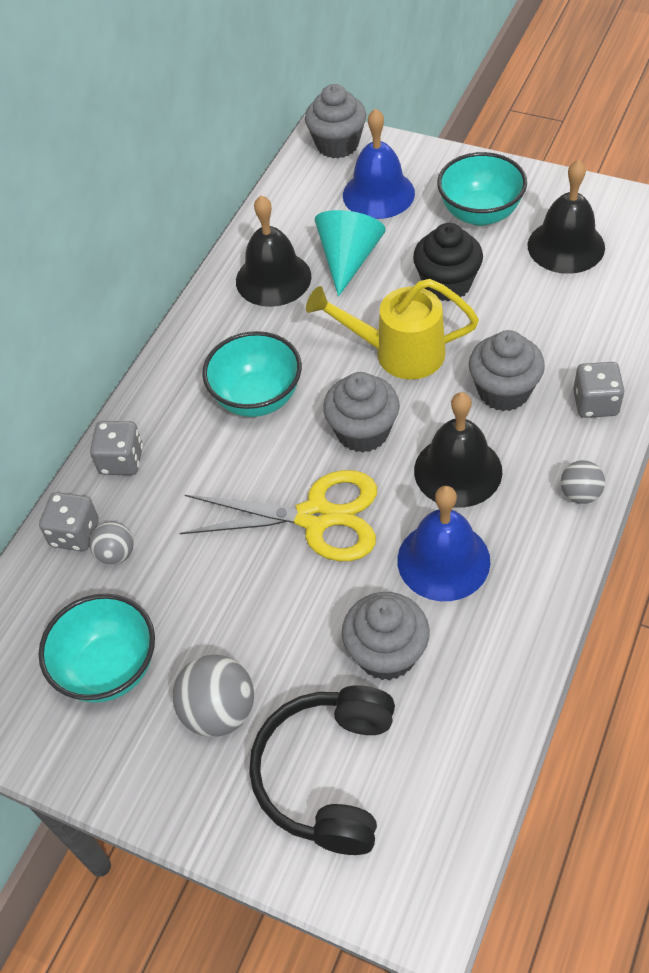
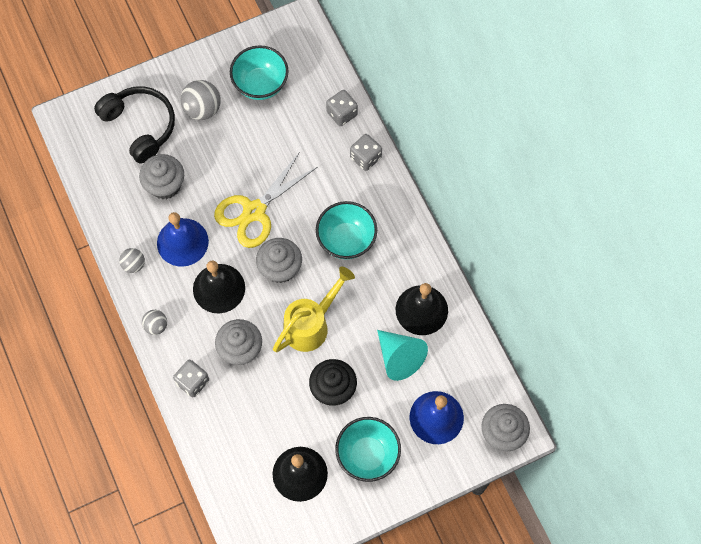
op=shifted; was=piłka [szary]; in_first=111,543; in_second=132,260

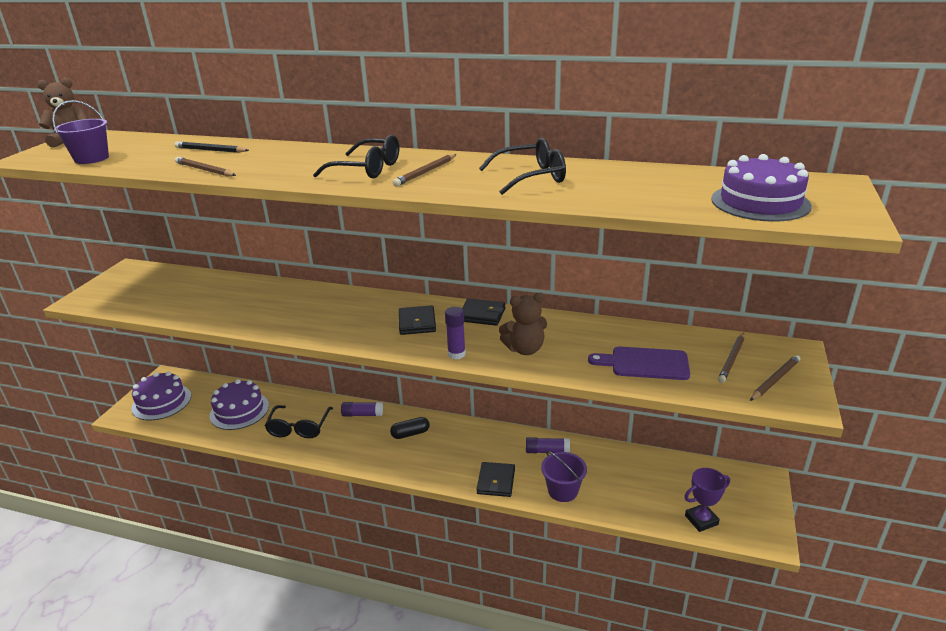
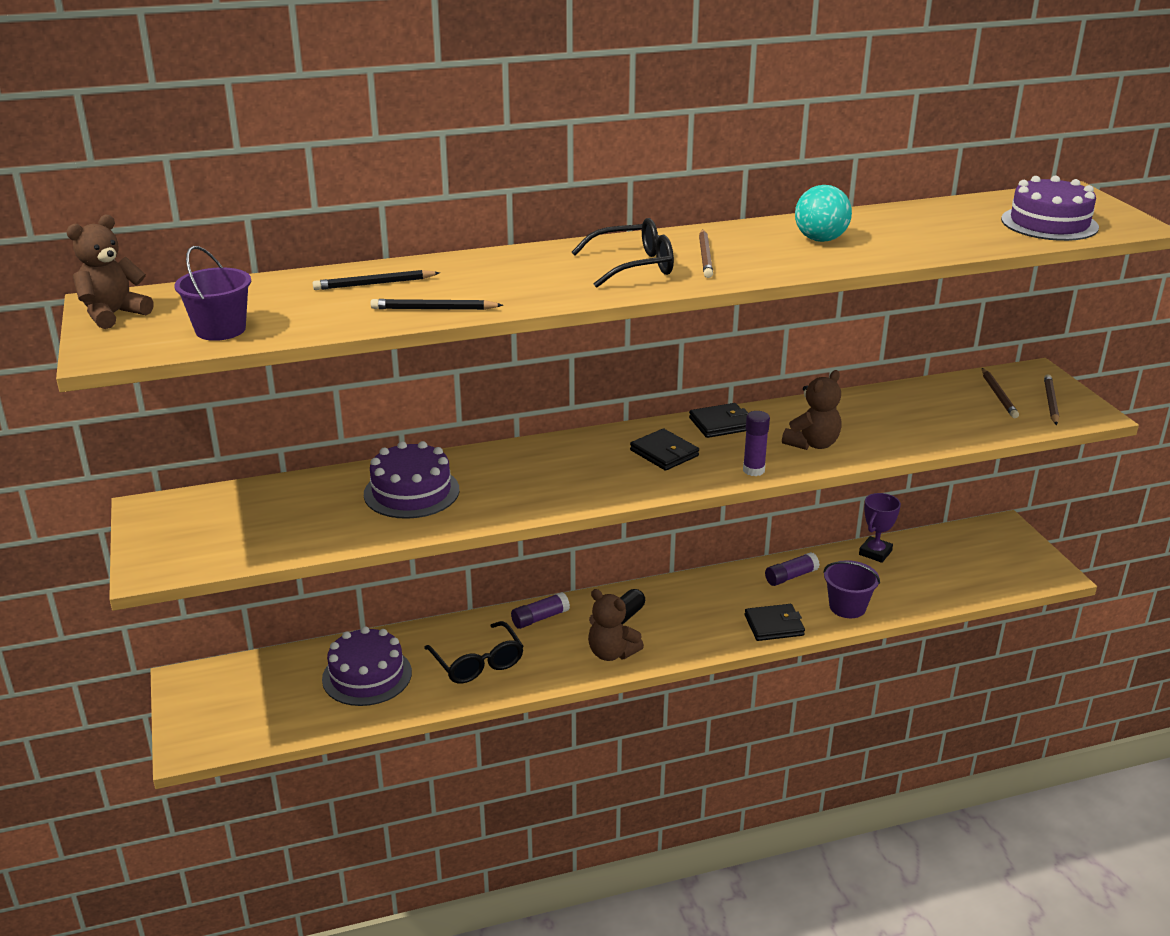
op=shifted; was=tort [fioletowy]; in_first=161,395; in_second=412,480
op=repainted; was=ołówek [brązowy]; now=ołówek [czarny]; in_first=205,166; in_second=436,304
op=rotated; was=portfel [czarny]; in_first=495,479; in_second=775,622; clockwise=-75
op=swapped; was=okulary [czarny]; now=piłka [turkusowy]; in_first=522,166; in_second=823,213
op=gone; was=deska do krojenia [fioletowy]; in_first=639,363
op=shifted; was=puchar [fioletowy]; in_first=707,500; in_second=880,528
op=new; now=miś [brązowy]; in_second=616,625

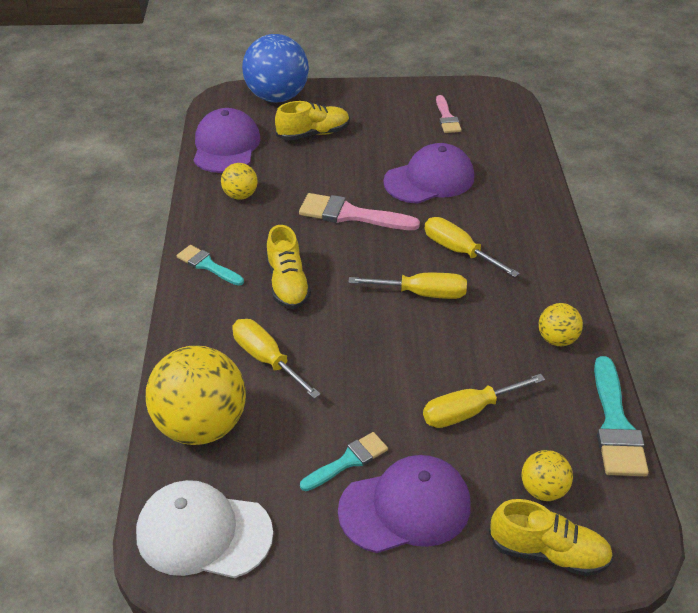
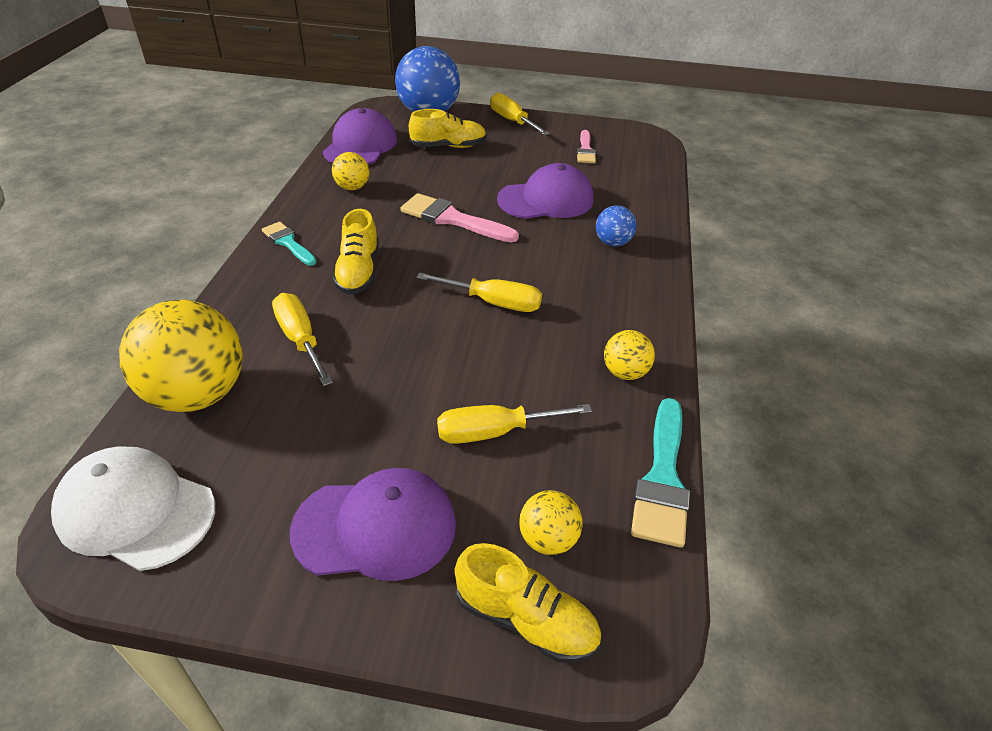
op=gone; was=pędzel [turkusowy]; in_first=344,461
op=shifted; was=śrubokręt [żółty]; in_first=472,247; in_second=520,114
op=new; now=piłka [niebieski]; in_second=616,226

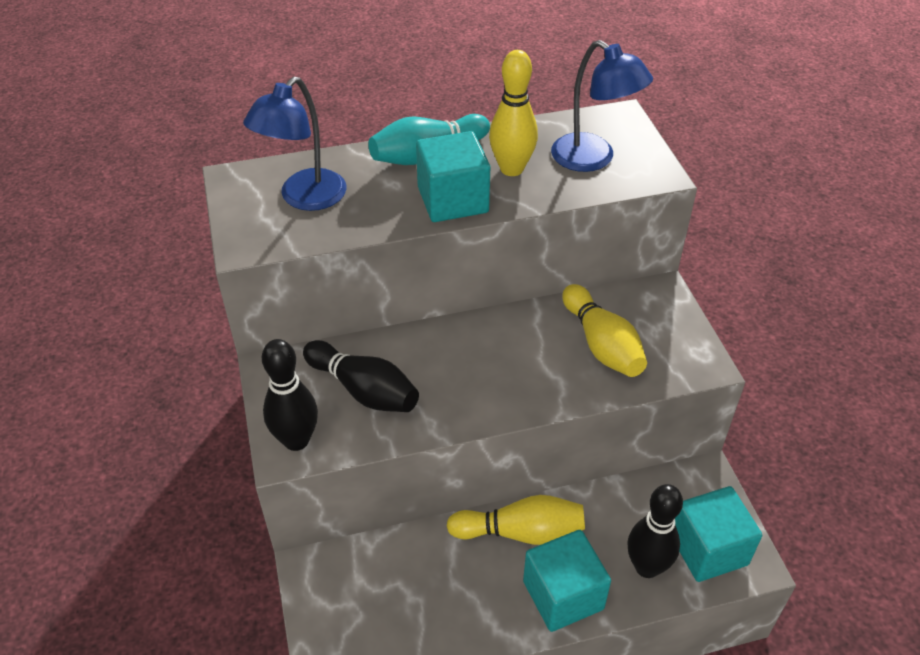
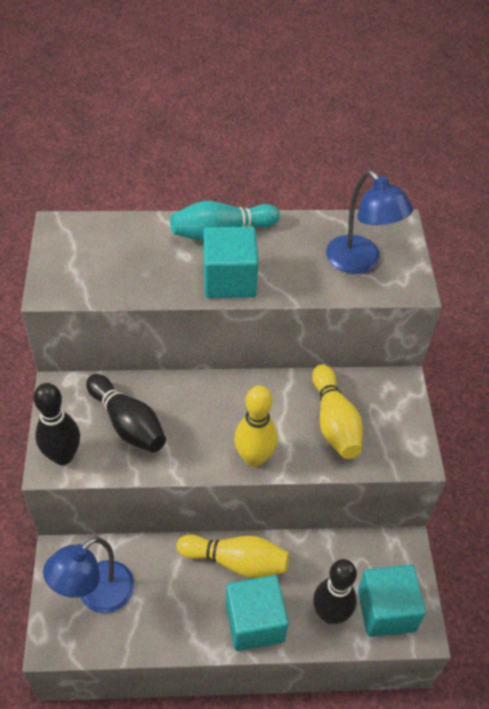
op=shifted; was=lampka [niebieski]; in_first=294,144; in_second=88,575
op=shifted; was=kręgiel [żółty]; in_first=513,113; in_second=256,426

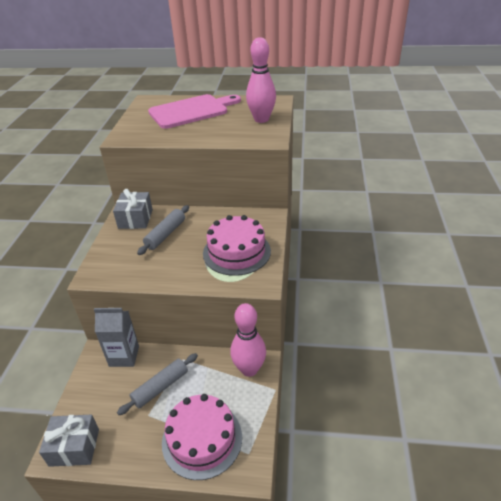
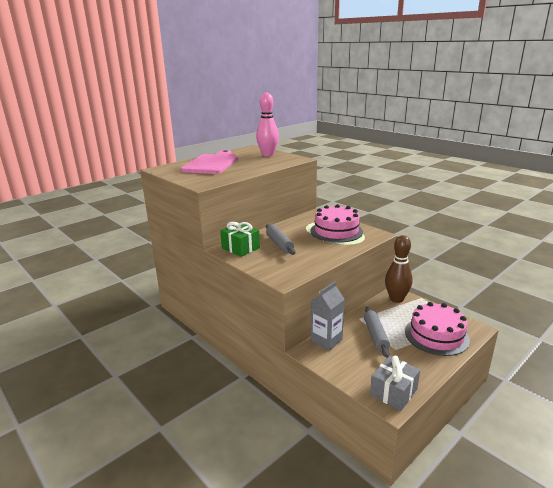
op=repainted; was=prezent [szary]; now=prezent [zielony]; in_first=133,209; in_second=240,239
op=repainted; was=kręgiel [różowy]; now=kręgiel [brązowy]; in_first=248,340; in_second=399,269

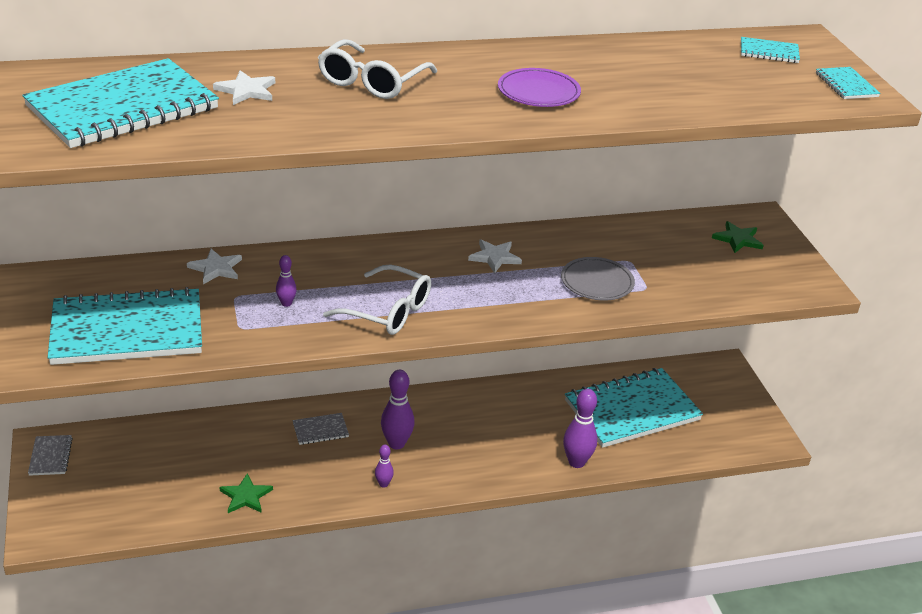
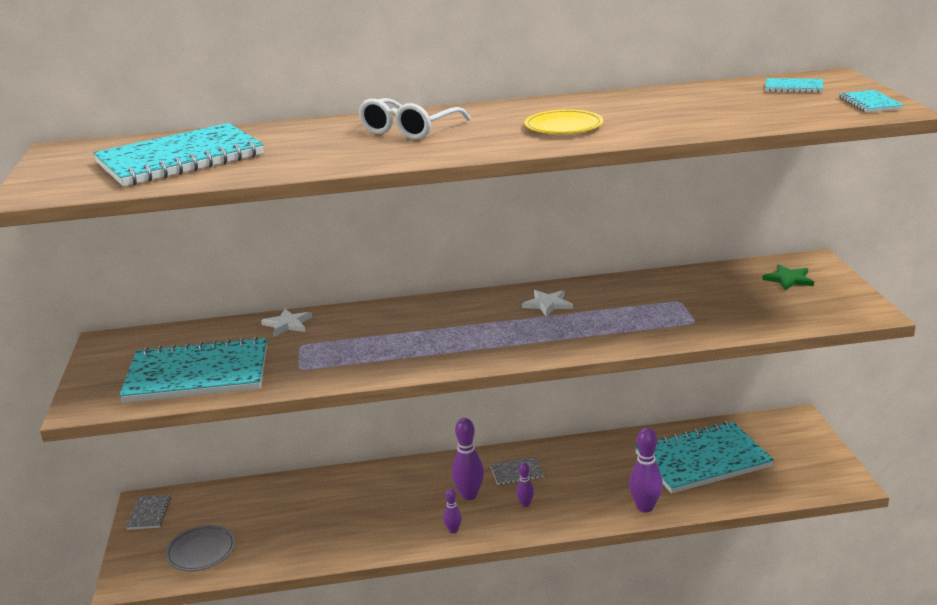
op=gone; was=gwiazda [biały]; in_first=244,87
op=gone; was=gwiazda [zielony]; in_first=246,493
op=shifted; was=kręgiel [fioletowy]; in_first=286,281; in_second=525,485
op=shifted; was=zeszyt [szary]; in_first=321,429; in_second=517,471
op=gone; was=okulary [biały]; in_first=377,299
op=repainted; was=talerz [fioletowy]; now=talerz [żółty]; in_first=539,87; in_second=563,121
op=shifted; was=talerz [szary]; in_first=598,279; in_second=200,548

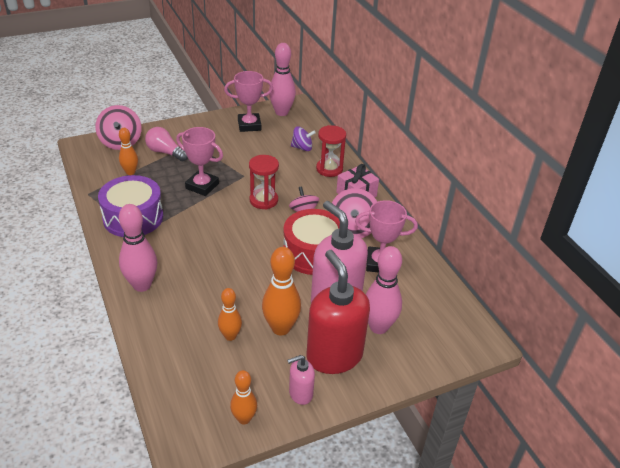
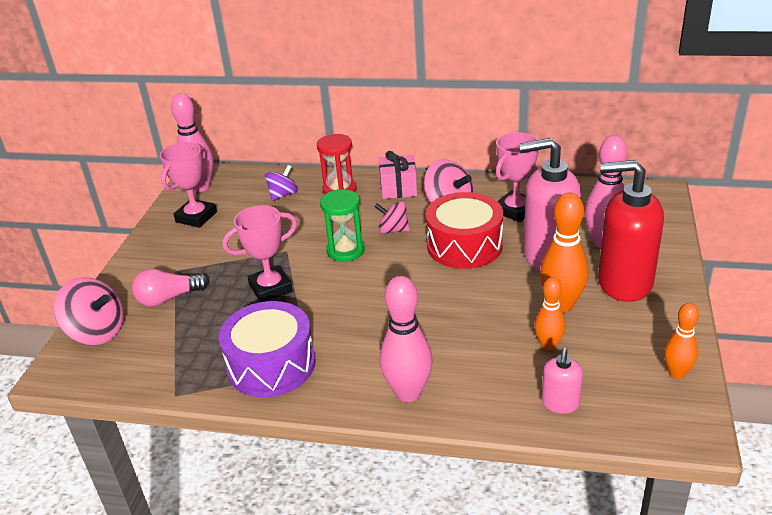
op=gone; was=kręgiel [pomarańczowy]; in_first=128,151
op=repainted; was=klepsydra [czerwony]; now=klepsydra [zielony]; in_first=264,182; in_second=342,225
op=shifted; was=dozownik mydła [różowy]; in_first=301,380; in_second=562,381

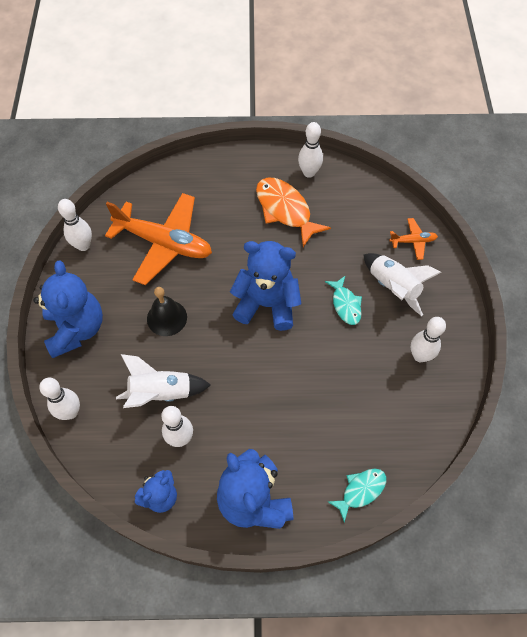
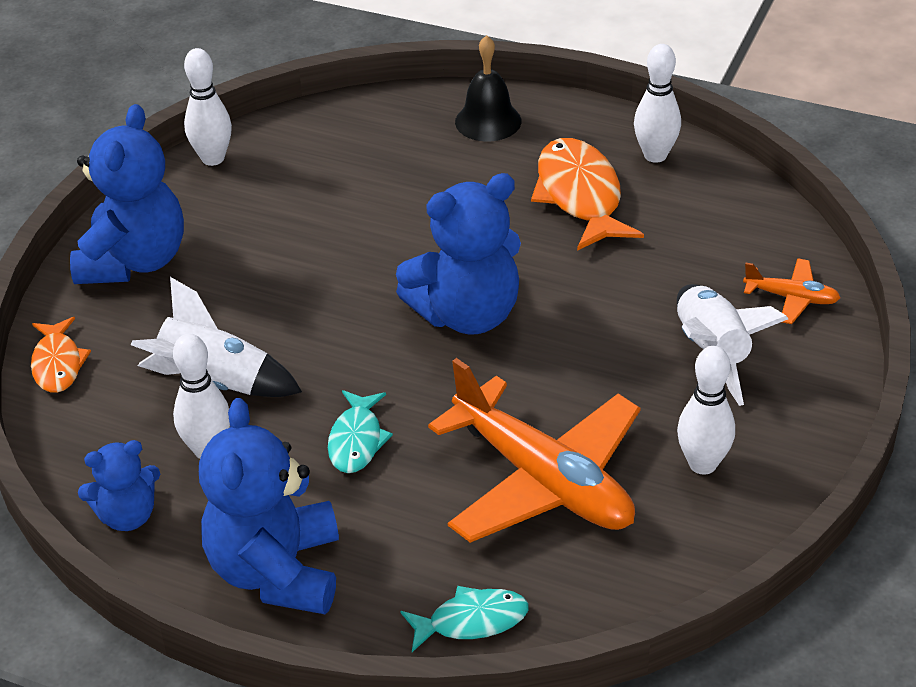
op=swapped; was=kręgiel [biały]; now=ryba [pomarańczowy]; in_first=59,399; in_second=61,355
op=shifted; was=samolot [pomarańczowy]; in_first=158,239; in_second=534,450
op=shifted; was=dzwonek [czarny]; in_first=167,311; in_second=488,88
op=rotated; was=miś [niebieski]; in_first=265,286; in_second=458,253; clockwise=120
op=shifted; was=ryba [turkusowy]; in_first=343,300; in_second=360,431

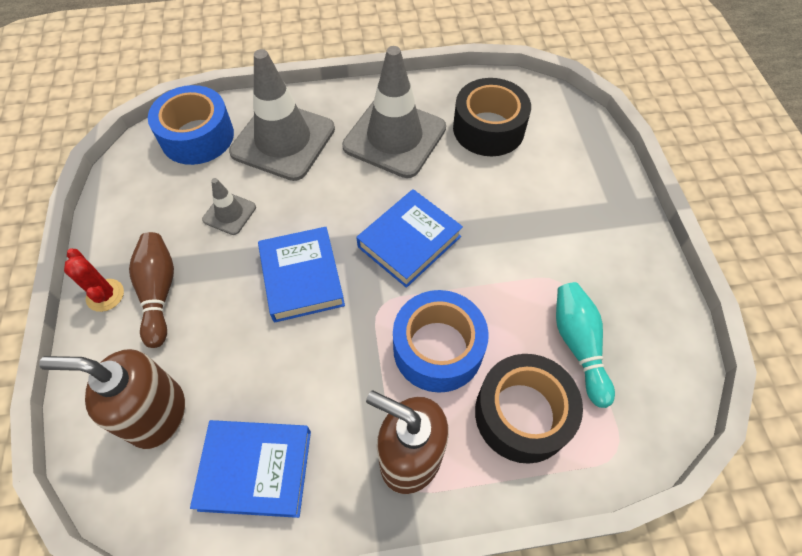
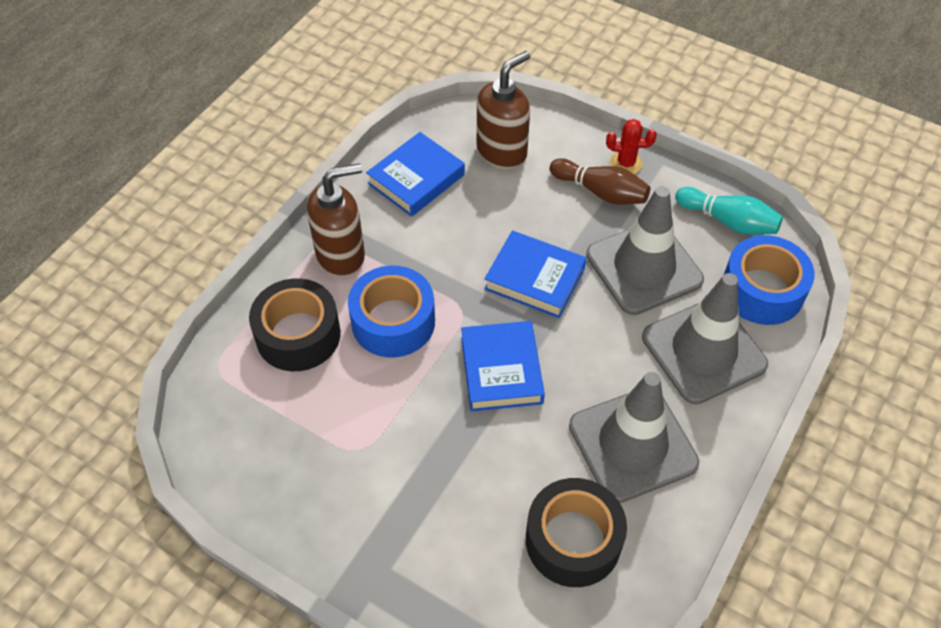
op=scaled; was=pachołek [szary]; in_first=229,206; in_second=645,250; ratio=2.16
op=shifted; was=kręgiel [turkusowy]; in_first=585,345; in_second=729,211

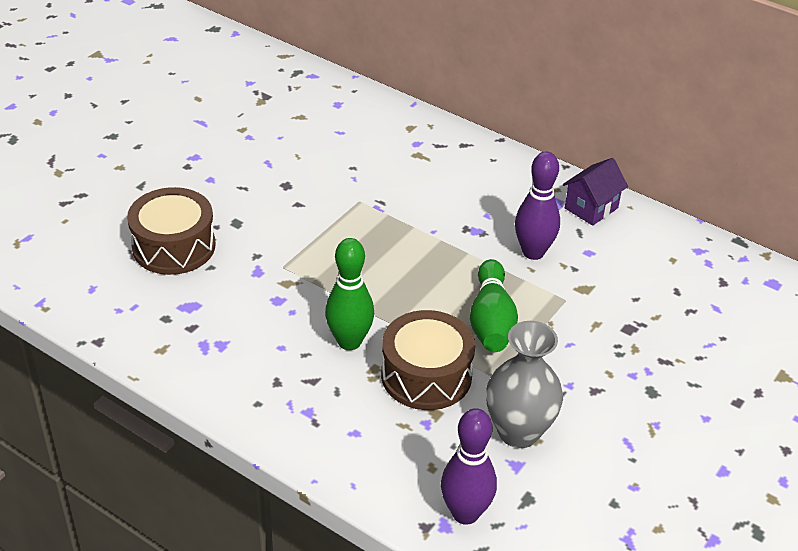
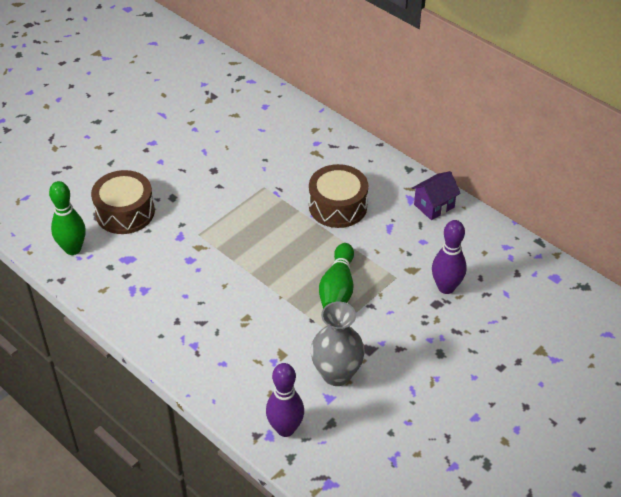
op=shifted; was=kręgiel [zielony]; in_first=349,294; in_second=67,218
op=shifted; was=bęben [brązowy]; in_first=428,360; in_second=338,196
op=shifted; was=kręgiel [fioletowy]; in_first=537,205; in_second=449,257

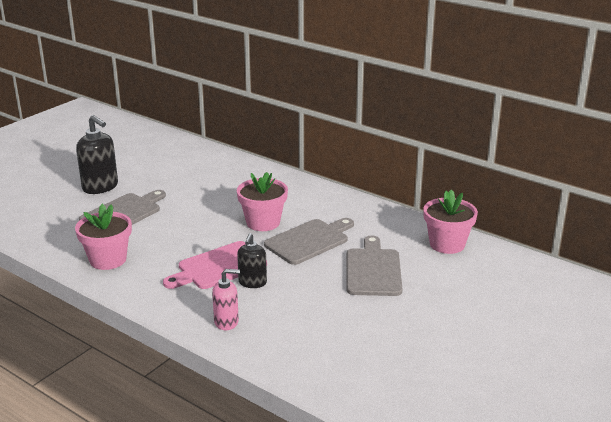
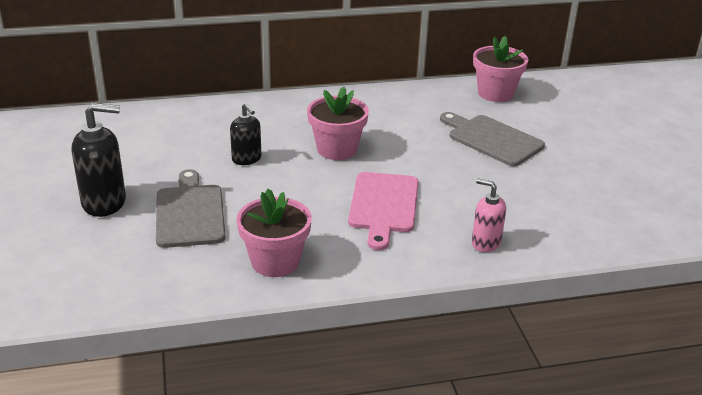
op=rotated; was=dozownik mydła [różowy]; in_first=226,299; in_second=489,215; clockwise=-90
op=shifted; was=dozownik mydła [czarny]; in_first=252,260; in_second=246,134
op=gone; was=deska do krojenia [szary]; in_first=309,241

